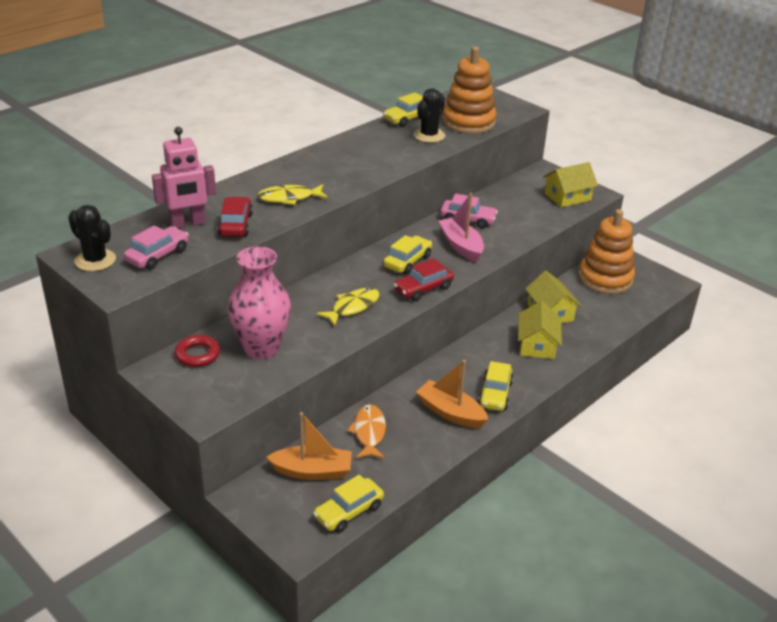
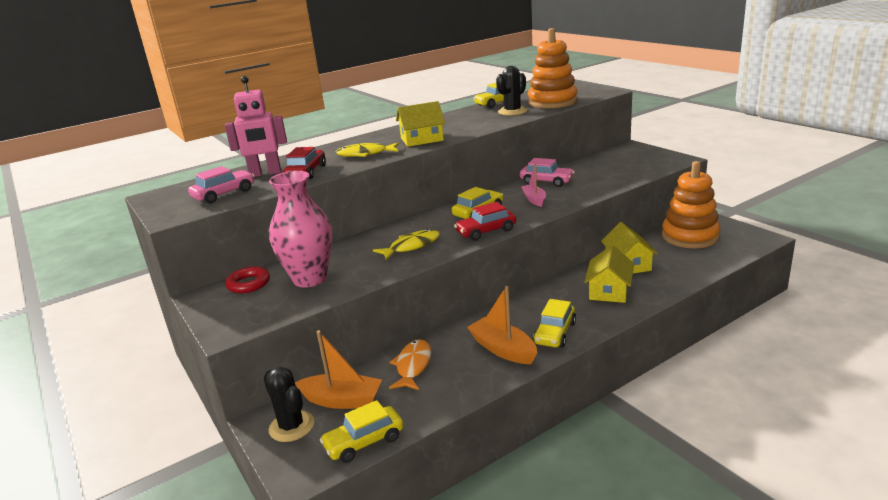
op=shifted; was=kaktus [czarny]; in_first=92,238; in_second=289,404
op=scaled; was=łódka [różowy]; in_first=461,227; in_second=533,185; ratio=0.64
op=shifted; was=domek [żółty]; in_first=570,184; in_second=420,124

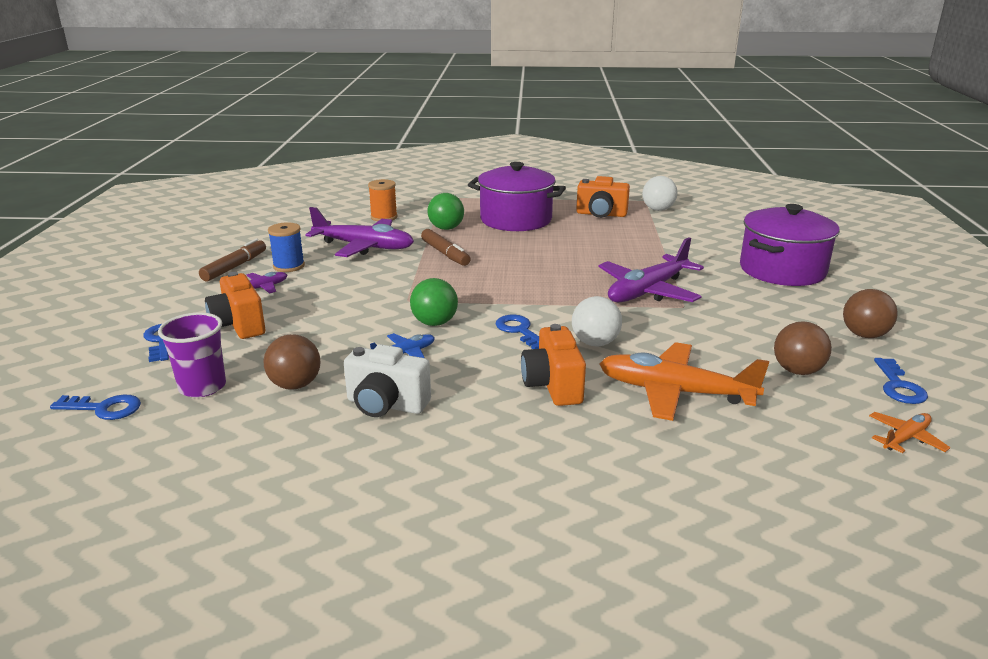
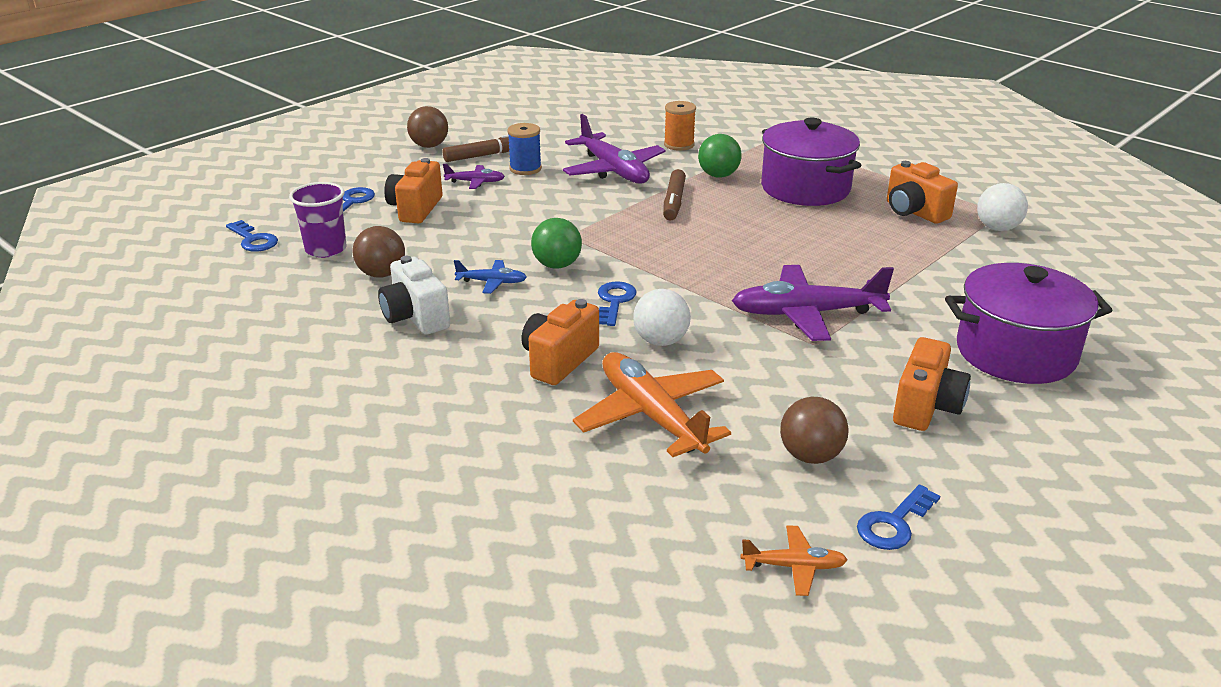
op=shifted; was=piłka [brązowy]; in_first=870,313; in_second=427,127
op=new; now=aparat fotograficzny [pomarańczowy]; in_second=932,384

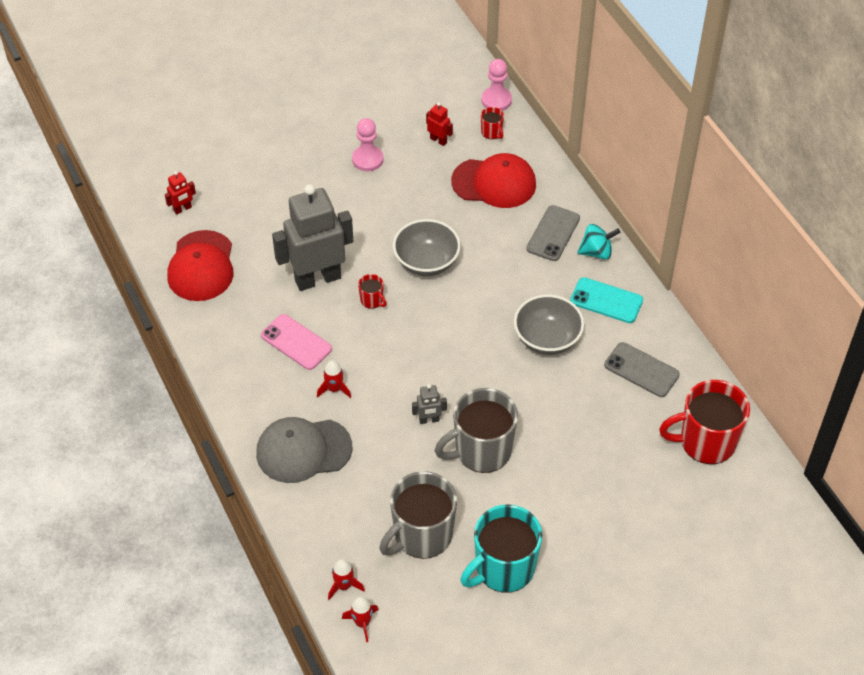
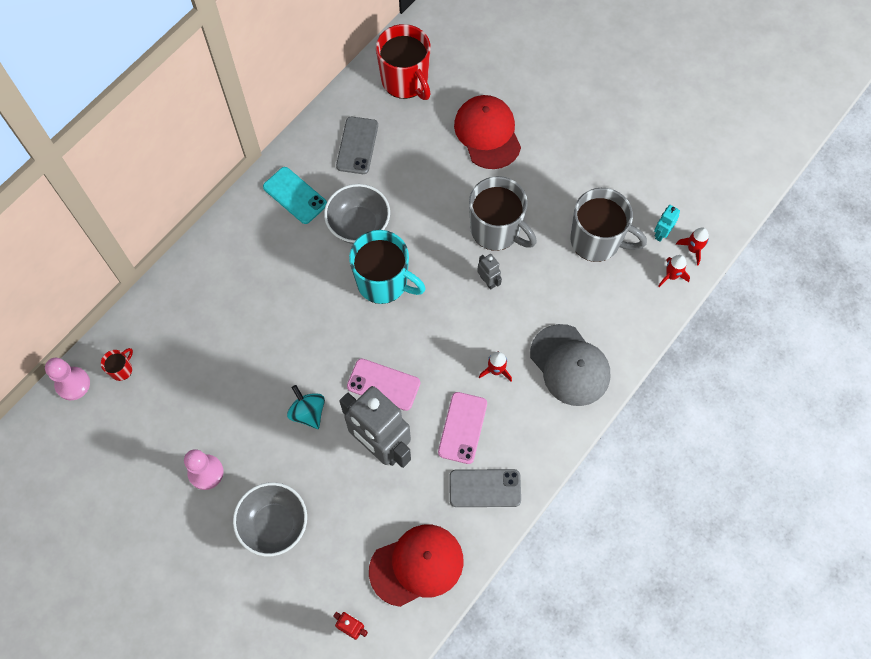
op=swapped; was=kubek [czerwony]; now=telefon [różowy]; in_first=372,291; in_second=383,384
op=shifted; was=miska [szary]; in_first=427,247; in_second=270,519
op=gone; was=robot [czerwony]; in_first=439,124
op=shifted; was=czapka [czerwony]; in_first=493,180; in_second=487,132
op=shifted; was=kubek [turkusowy]; in_first=501,548; in_second=387,267
op=shifted; was=telefon [szary]; in_first=553,233; in_second=485,488
op=rotated; was=telefon [turkusowy]; in_first=606,300; in_second=295,195; clockwise=-45
op=shifted; was=bączek [turkusowy]; in_first=598,242; in_second=306,407
op=new; now=robot [turkusowy]; in_second=667,223

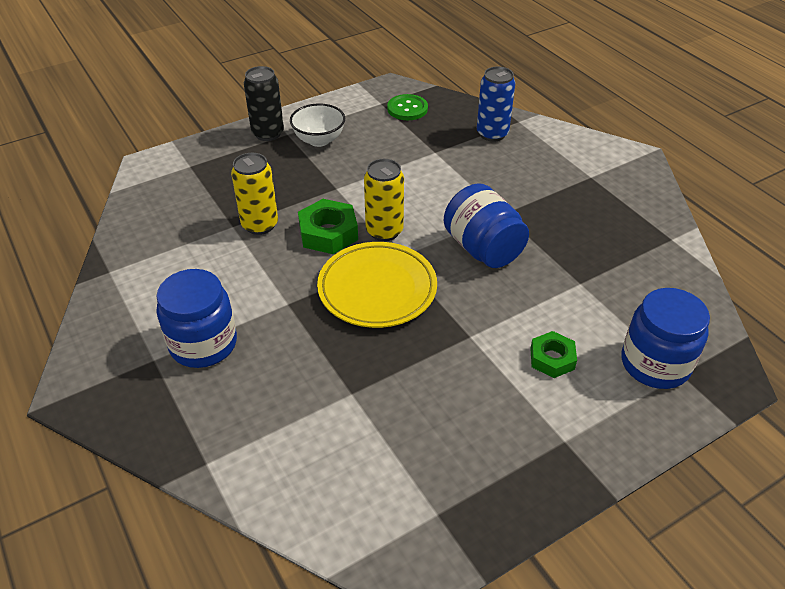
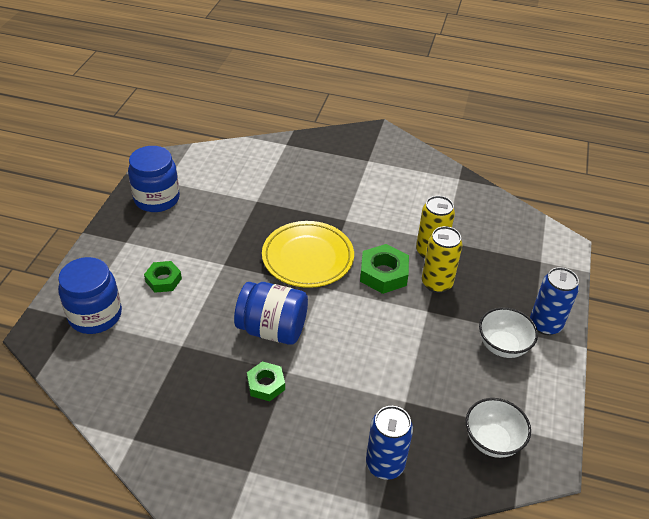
op=shifted; was=słoik [niebieski]; in_first=196,318; in_second=154,179
op=repainted; was=puszka [czarny]; now=puszka [niebieski]; in_first=264,103; in_second=554,301
op=shifted; was=puszka [żółty]; in_first=384,200; in_second=442,259
op=swapped; was=guzik [zielony]; now=miska [biały]; in_first=407,107; in_second=498,428
op=new; now=nakrętka [zielony]; in_second=266,381

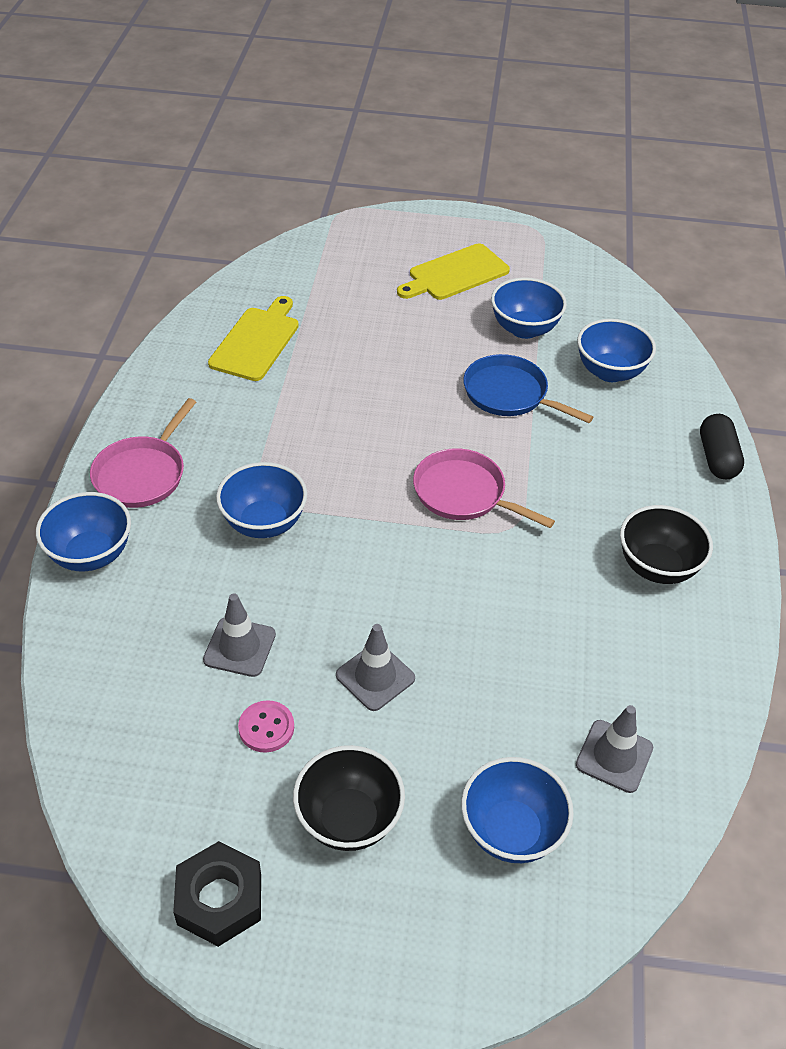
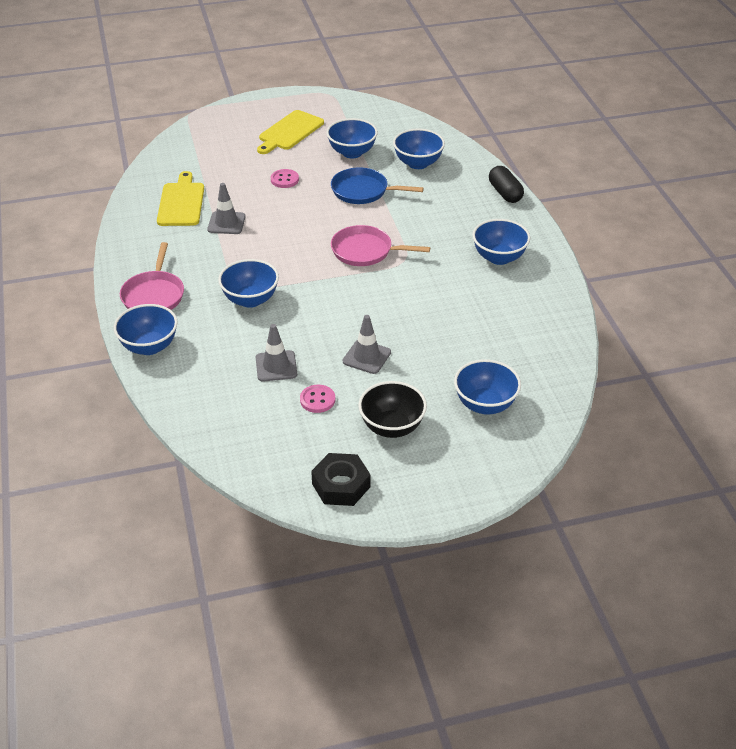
op=shifted; was=pachołek [szary]; in_first=614,749; in_second=226,208
op=repainted; was=miska [czarny]; now=miska [niebieski]; in_first=666,544; in_second=501,242
op=new; now=guzik [różowy]; in_second=285,178

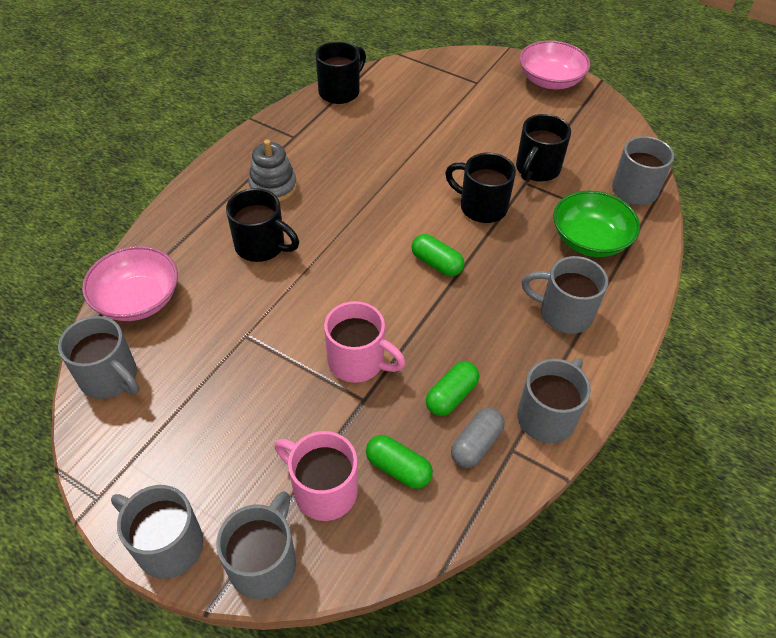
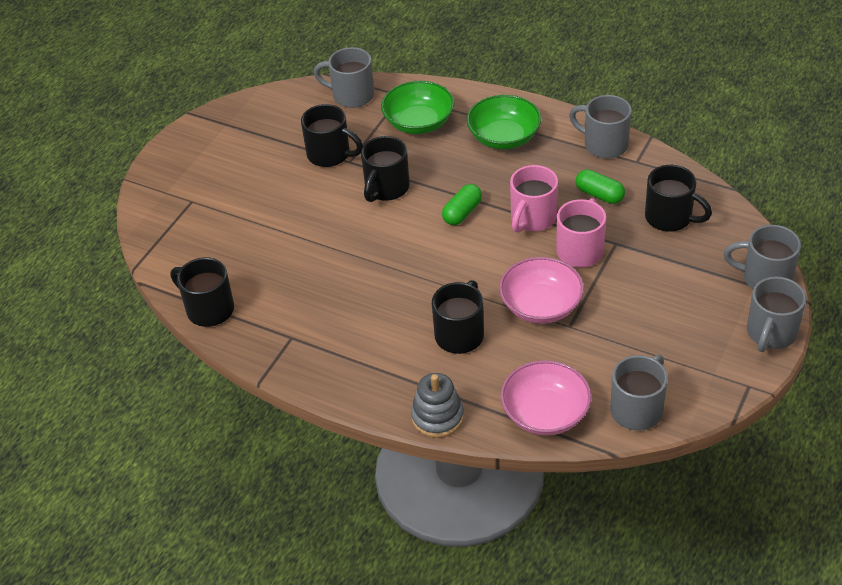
op=shifted; was=zabawka nakładanka [szary]; in_first=272,170; in_second=437,405
op=shifted; was=kubek [różowy]; in_first=316,476; in_second=534,199
op=swapped; was=kapsułka [zielony]; now=kubek [czarny]; in_first=399,462; in_second=678,198
op=gone; was=kapsułka [szary]; in_first=478,438
op=shifted; was=miska [różowy]; in_first=555,65; in_second=541,290
op=swapped; was=kubek [szary]; now=miska [zielony]; in_first=565,295; in_second=503,122

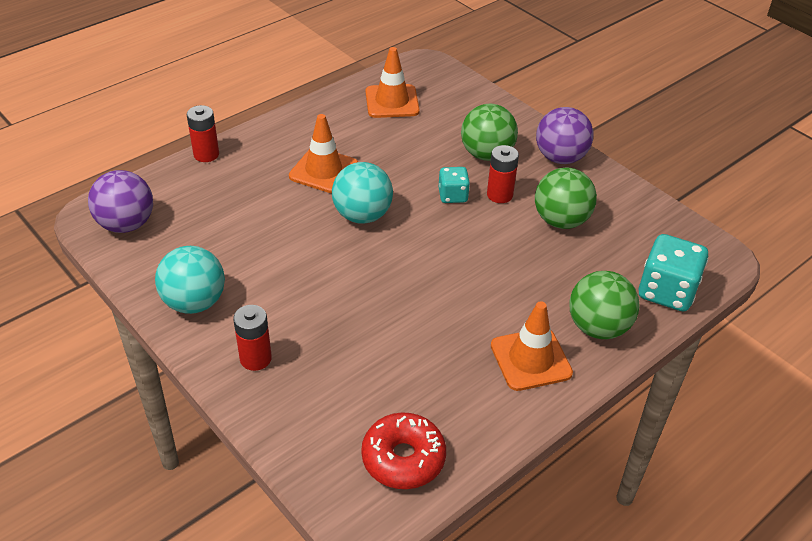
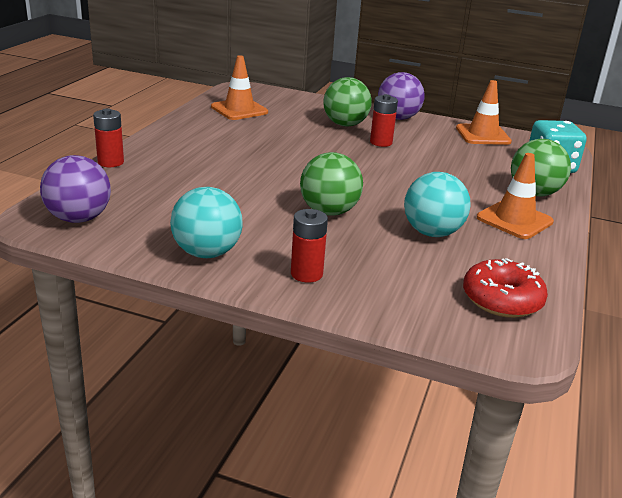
op=shifted; was=pachołek [pomarańczowy]; in_first=323,153; in_second=484,112
op=shifted; was=piłka [turkusowy]; in_first=362,193; in_second=437,204
op=gone; was=kostka do gry [turkusowy]; in_first=454,185
op=shifted; was=piłka [zielony]; in_first=566,198; in_second=331,184

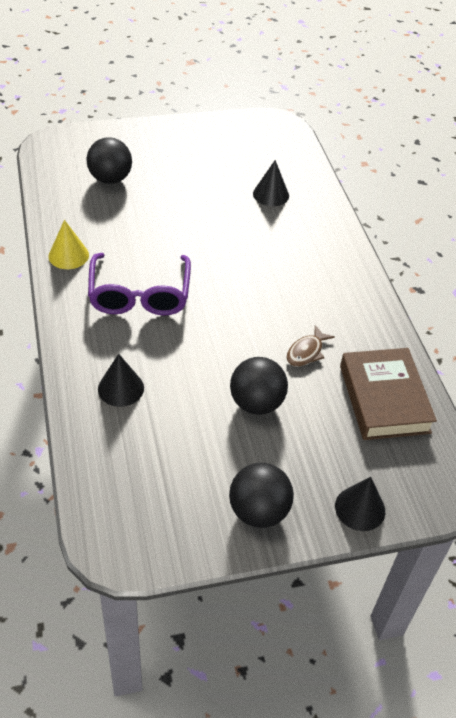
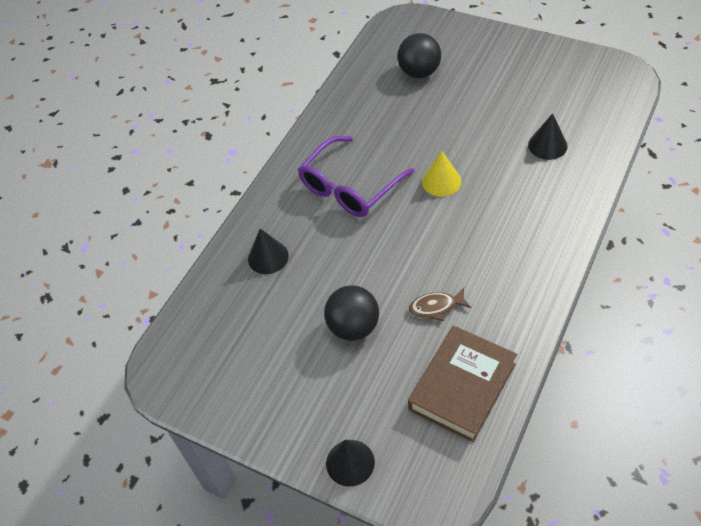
op=shifted; was=stożek [żółty]; in_first=68,244; in_second=441,174
op=gone; was=piłka [czarny]; in_first=261,495

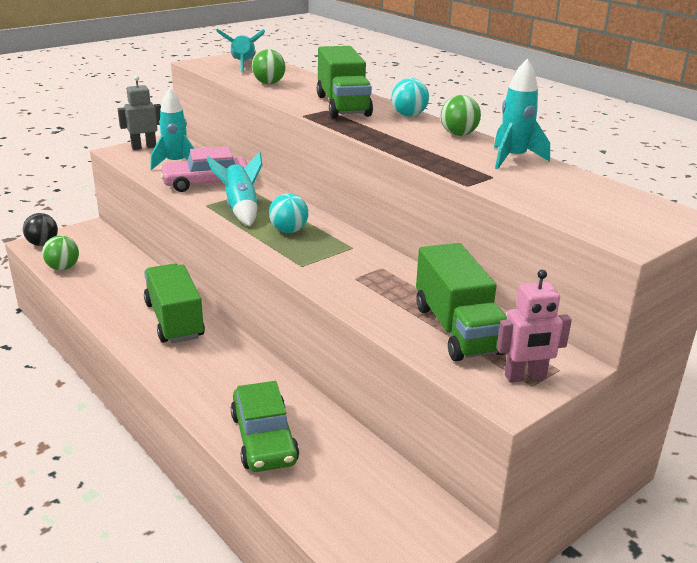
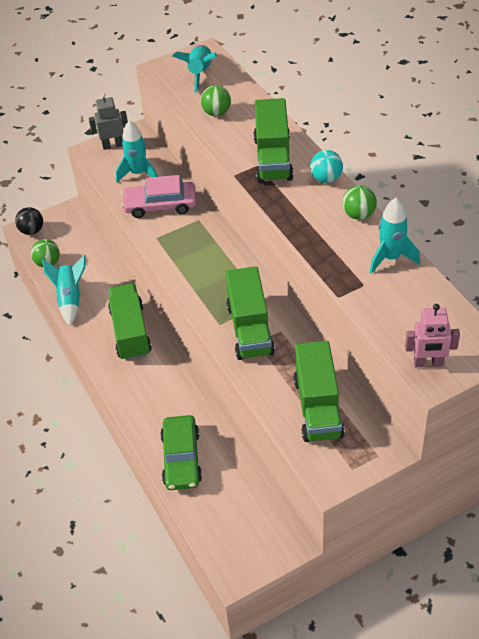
op=shifted; was=rakieta [turkusowy]; in_first=234,189; in_second=64,290
op=gone; was=piłka [turkusowy]; in_first=288,213
op=shifted; was=robot [różowy]; in_first=534,326; in_second=432,335
op=new; now=ciężarówka [zielony]; in_second=250,313

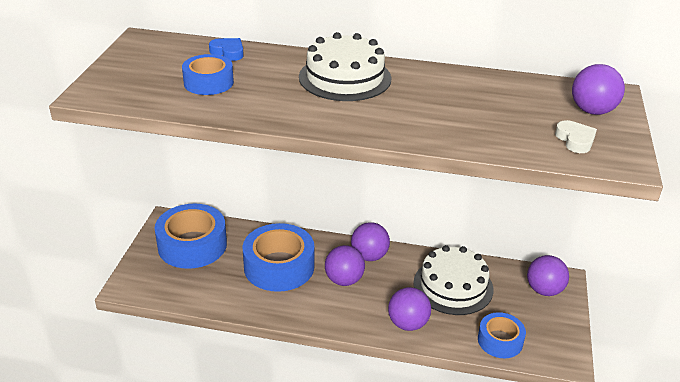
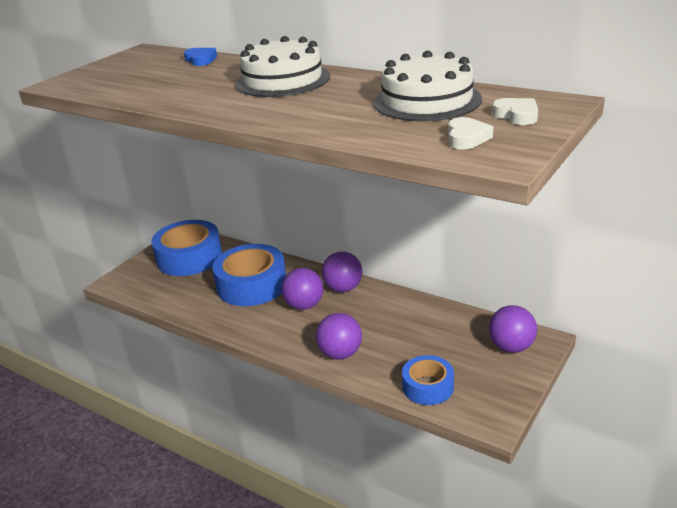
op=gone; was=taśma klejąca [niebieski]; in_first=208,74
op=shifted; was=tort [biały]; in_first=453,280; in_second=428,86
op=swapped; was=piłka [fioletowy]; now=serce [biały]; in_first=598,89; in_second=515,111

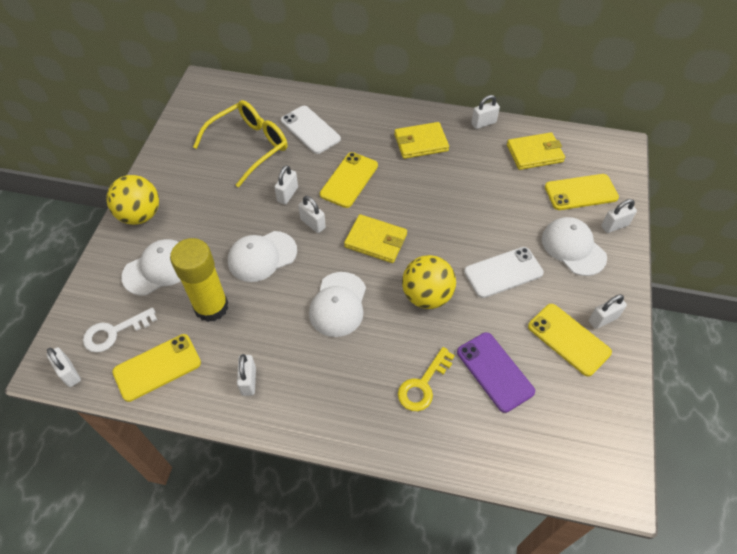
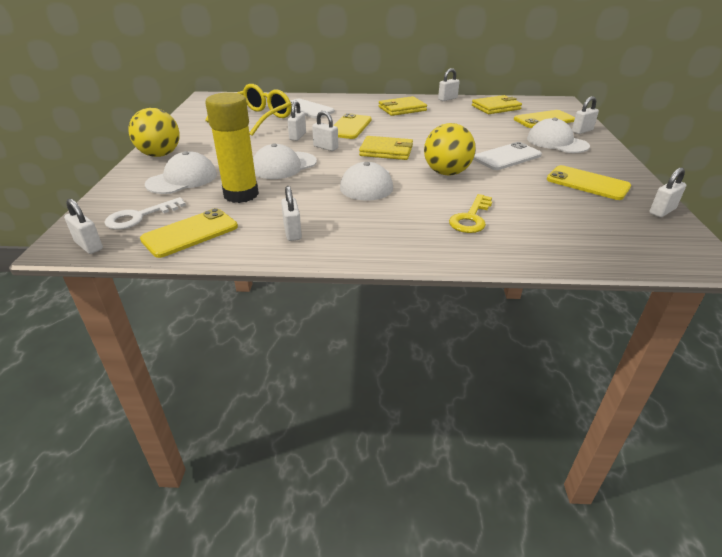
op=gone; was=telefon [fioletowy]; in_first=496,372
op=shifted; was=kłódka [biały]; in_first=608,311; in_second=668,192

